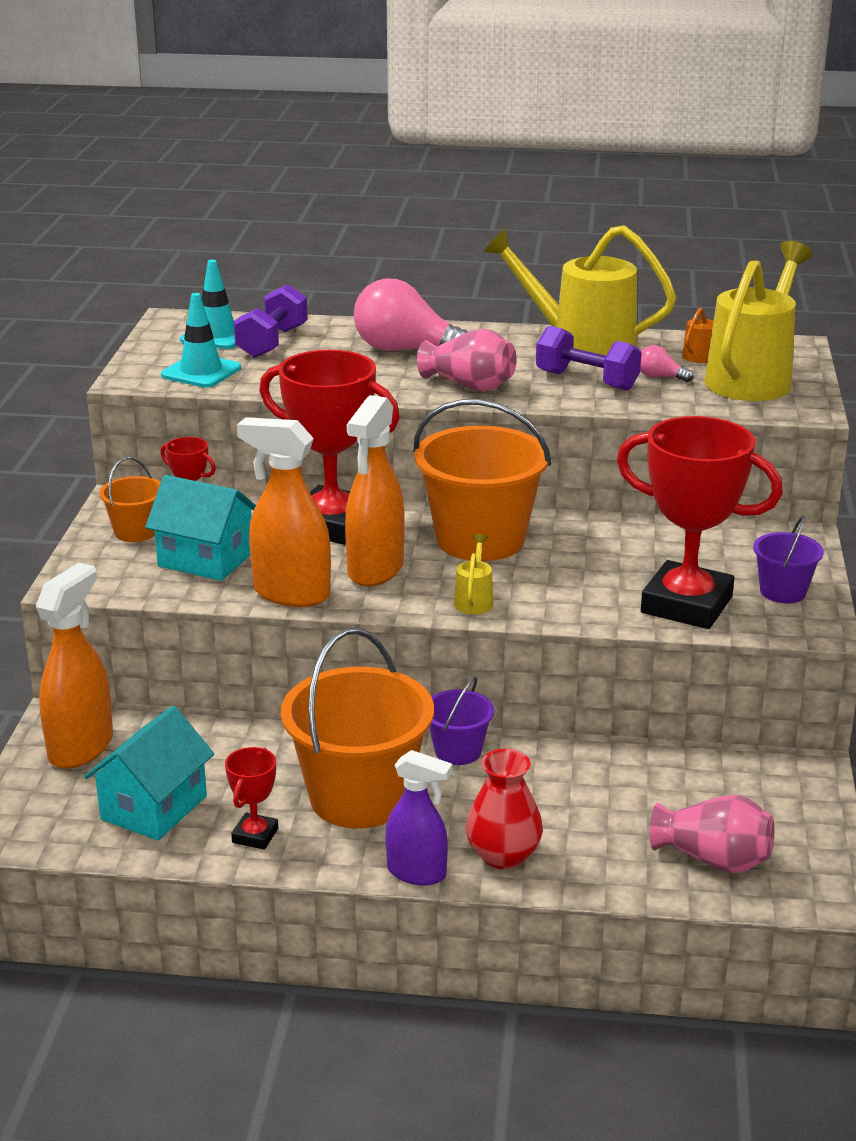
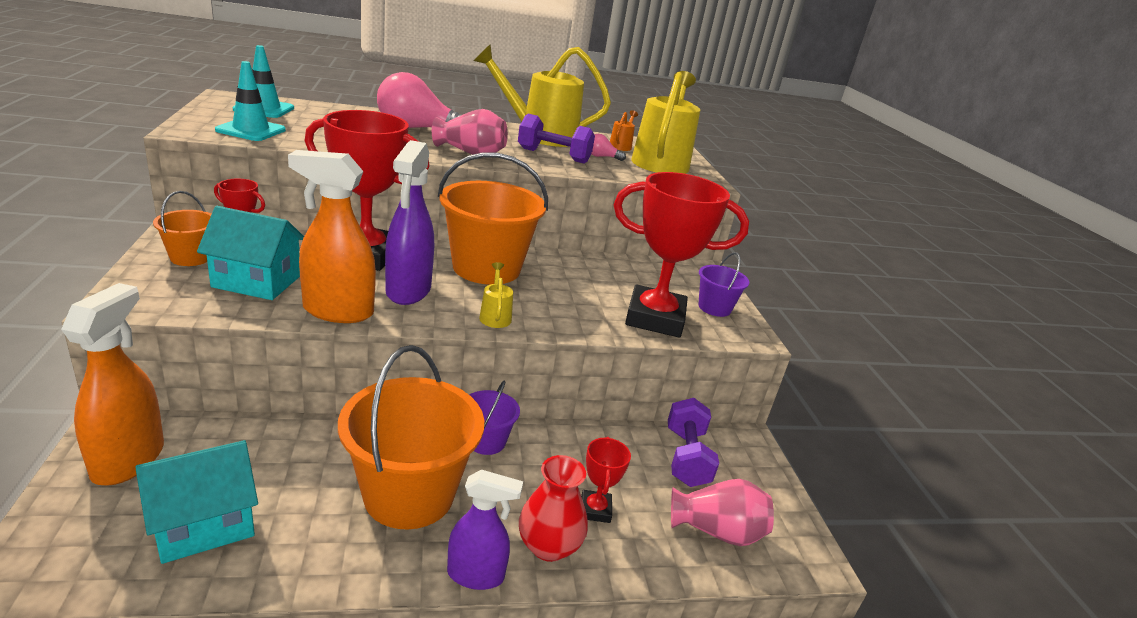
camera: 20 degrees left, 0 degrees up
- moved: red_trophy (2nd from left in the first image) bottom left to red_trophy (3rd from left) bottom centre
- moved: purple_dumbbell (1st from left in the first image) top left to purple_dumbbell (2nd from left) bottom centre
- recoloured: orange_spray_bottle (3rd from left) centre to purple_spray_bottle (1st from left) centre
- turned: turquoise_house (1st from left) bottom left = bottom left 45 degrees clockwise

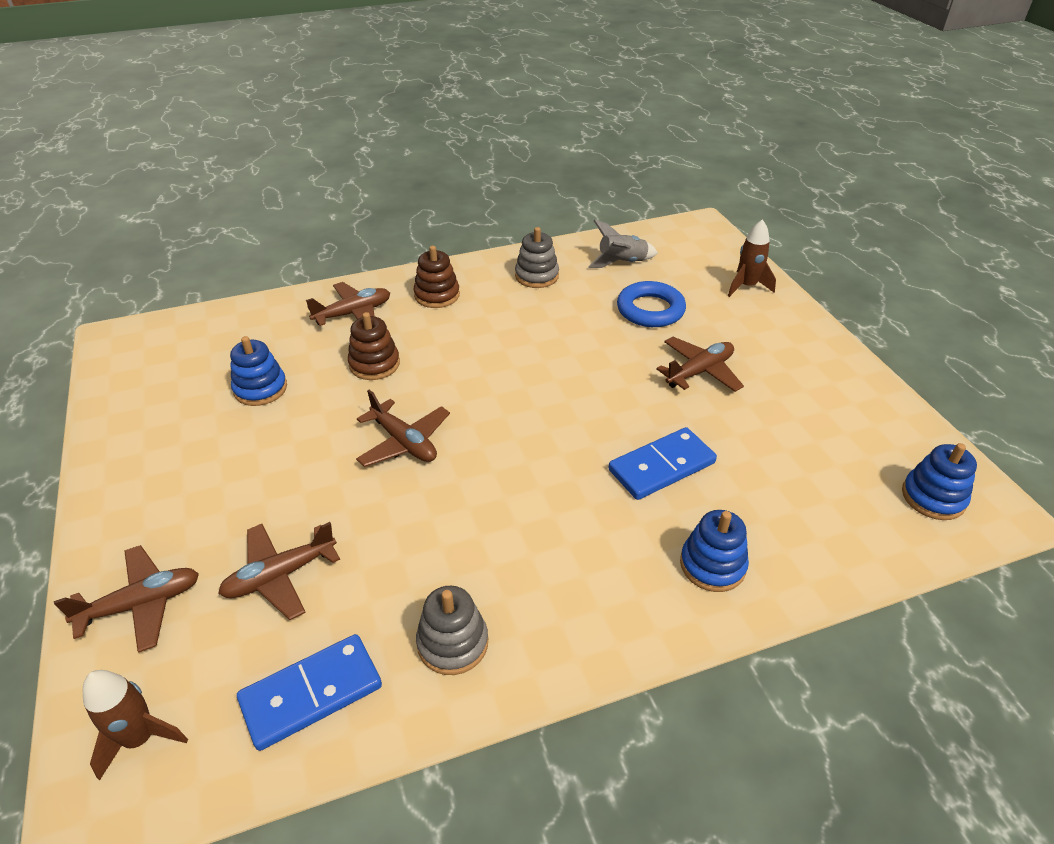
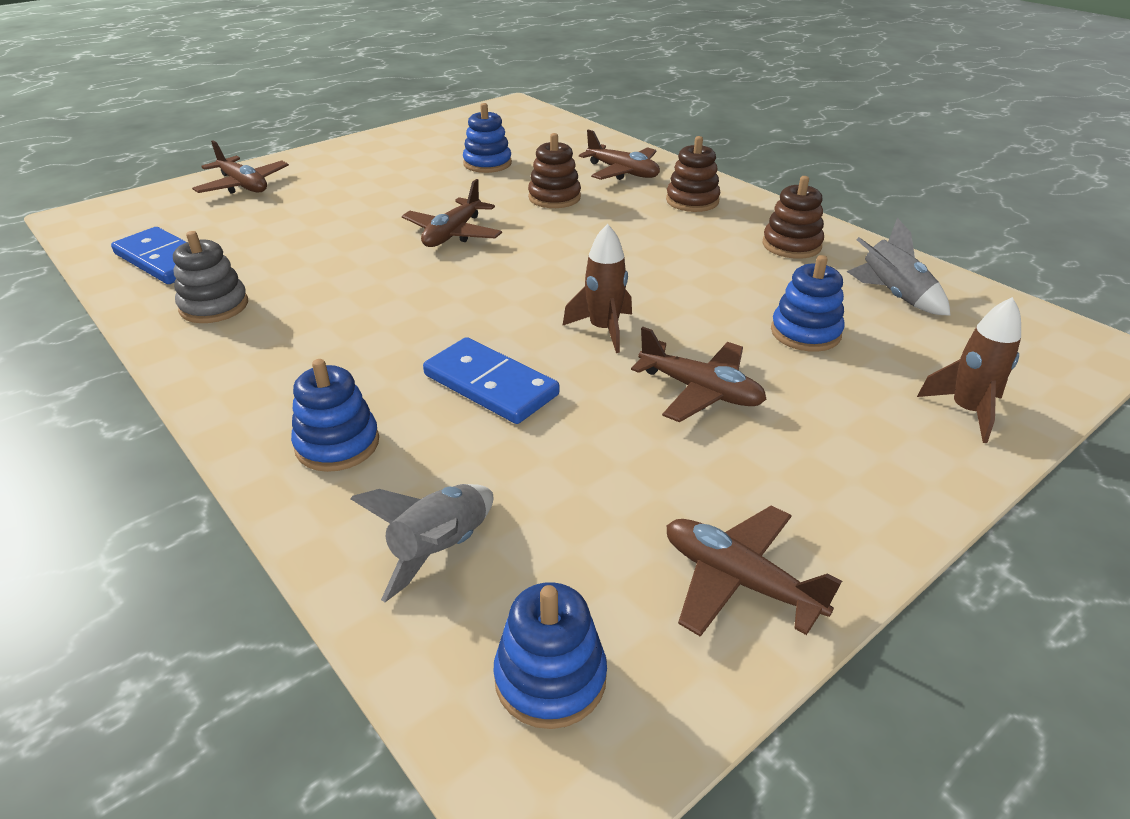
camera: 70 degrees right, 5 degrees down
- added: grey_rocket (1st from left) centre
- moved: brown_rocket (1st from left) bottom left to centre
- moved: brown_plane (2nd from left in the first image) bottom left to brown_plane (5th from left) bottom right
- replaced: blue_ring centre to blue_stacking_toy (4th from left) middle right
- recoloured: grey_stacking_toy (2nd from left) top centre to brown_stacking_toy (3rd from left) top right

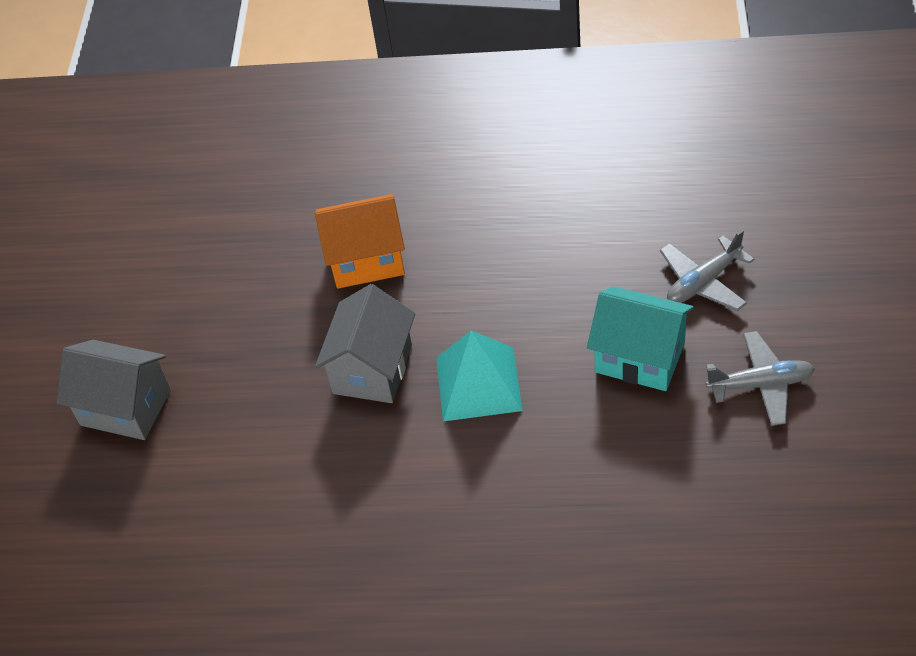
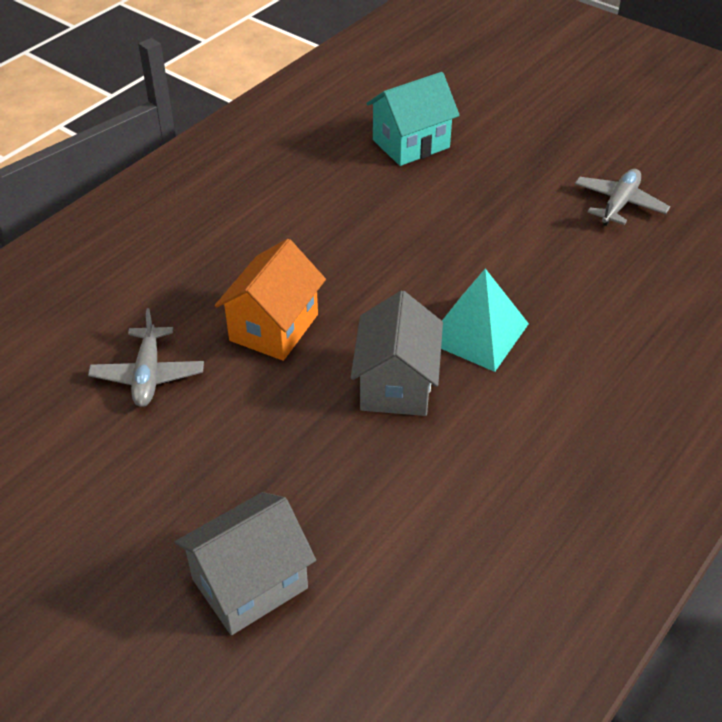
camera: 60 degrees left, 5 degrees down
- moved: turquoise_house middle right to top centre
- moved: grey_plane (1st from left) middle right to middle left
- turned: grey_house (2nd from left) centre = centre 45 degrees clockwise

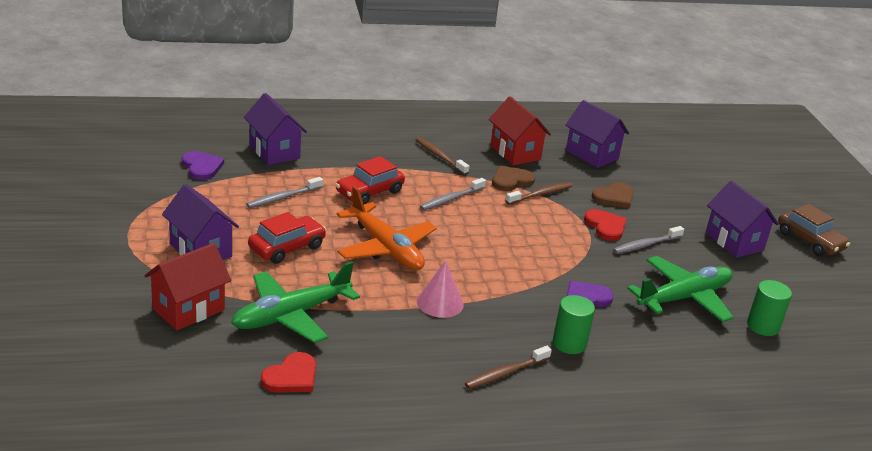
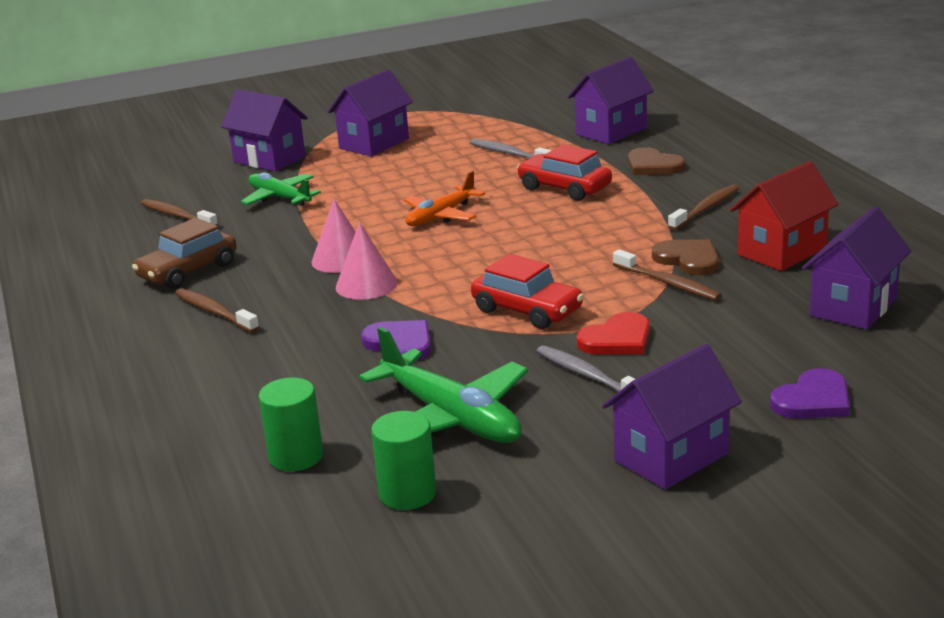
camera: 85 degrees right, 5 degrees down
- removed: grey_toothbrush (2nd from left) centre
- added: pink_cone (2nd from left) centre
- moved: purple_heart (1st from left in the first image) middle left to purple_heart (2nd from left) middle right
- moved: red_car (1st from left) middle left to centre
- moved: green_cylinder (1st from left) bottom centre to bottom left
- moved: brown_heart (2nd from left in the first image) middle right to brown_heart (1st from left) top right
- moved: brown_car middle right to middle left
- replaced: red_heart (1st from left) bottom left to brown_toothbrush (1st from left) middle left
- recoloured: red_house (1st from left) middle left to purple_house (1st from left) top left
- resized: green_plane (1st from left) bottom centre = top left x0.63
- resized: orange_plane centre = top centre x0.63

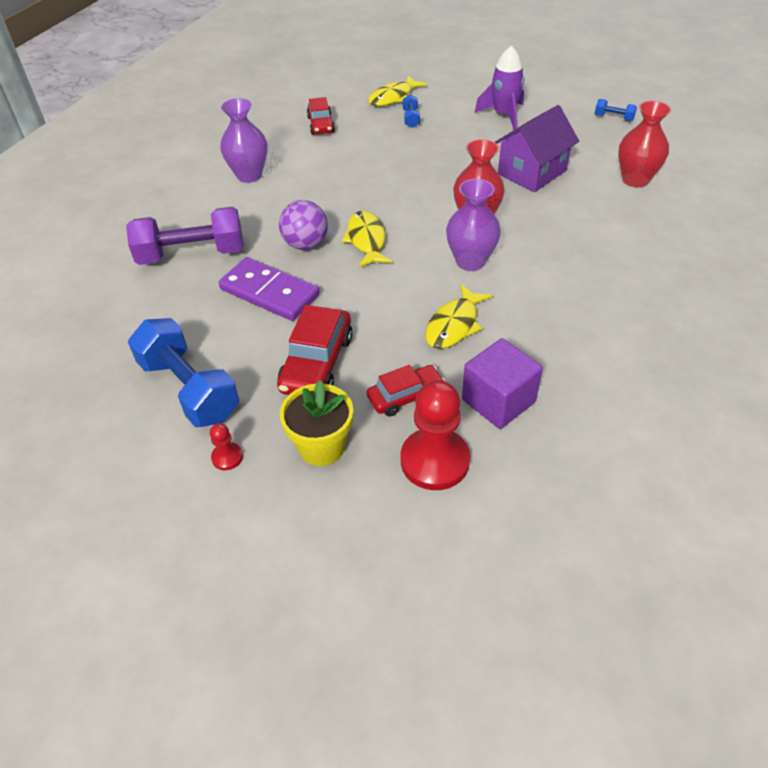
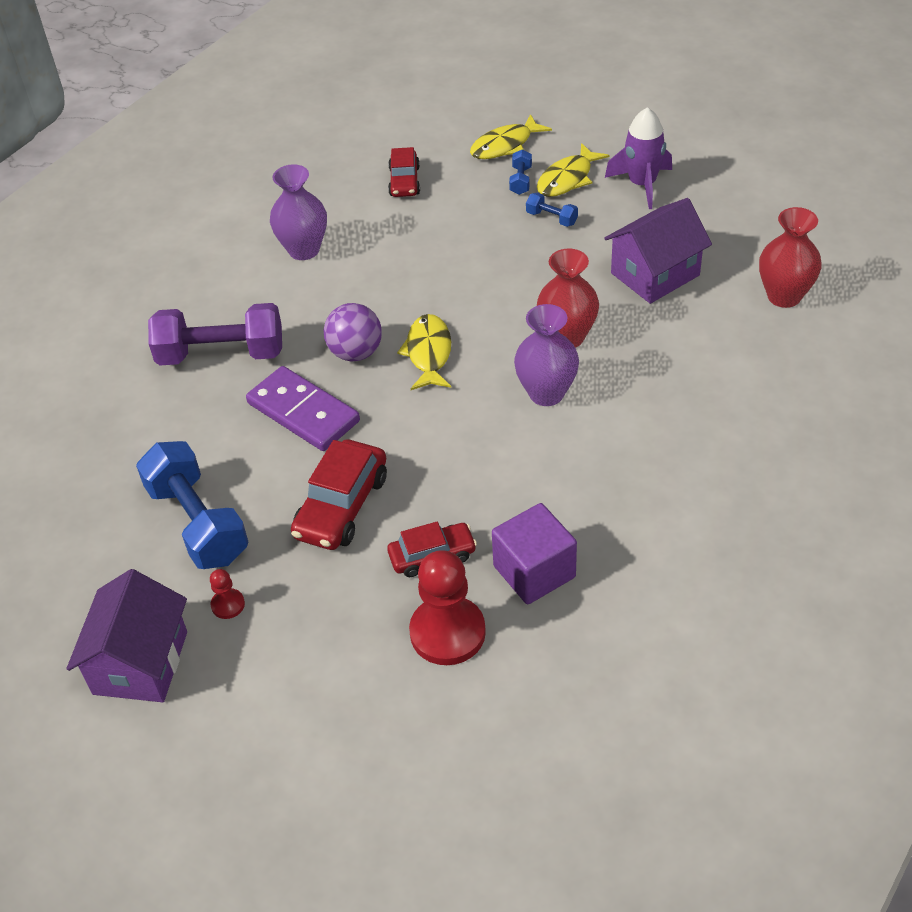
camera: 10 degrees right, 0 degrees up
- removed: yellow_flower_pot centre
- added: purple_house (1st from left) bottom left
- moved: yellow_fish (3rd from left) centre to top centre
- moved: blue_dumbbell (3rd from left) top right to top centre

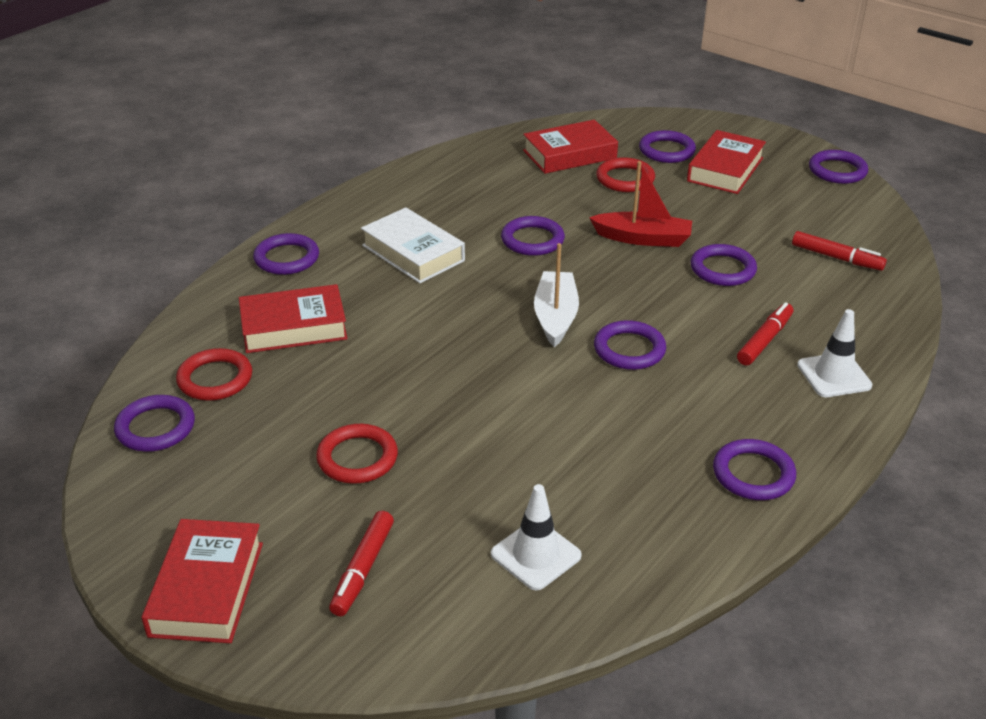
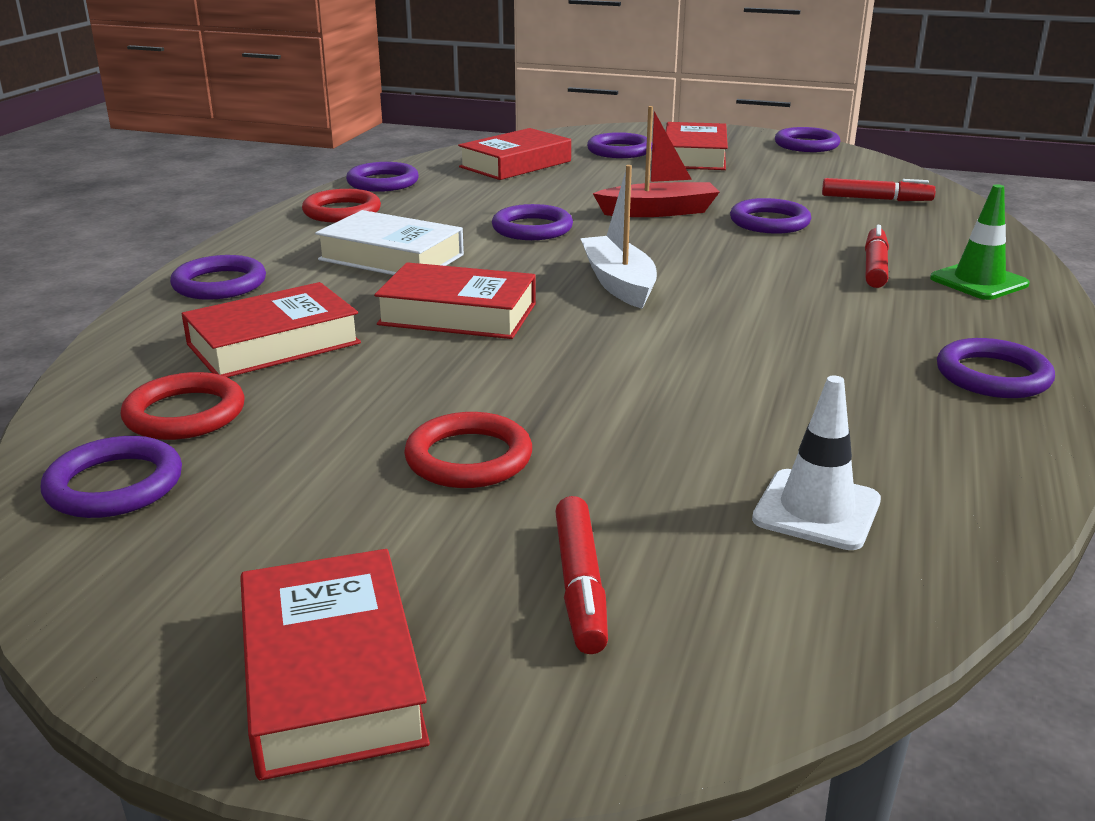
camera: 20 degrees left, 10 degrees down
- added: red_book (3rd from left) centre
- moved: purple_ring (4th from left in the first image) centre to purple_ring (3rd from left) top centre
- moved: red_ring (3rd from left in the first image) top centre to red_ring (2nd from left) top left
- recoloured: white_traffic_cone (2nd from left) middle right to green_traffic_cone top right

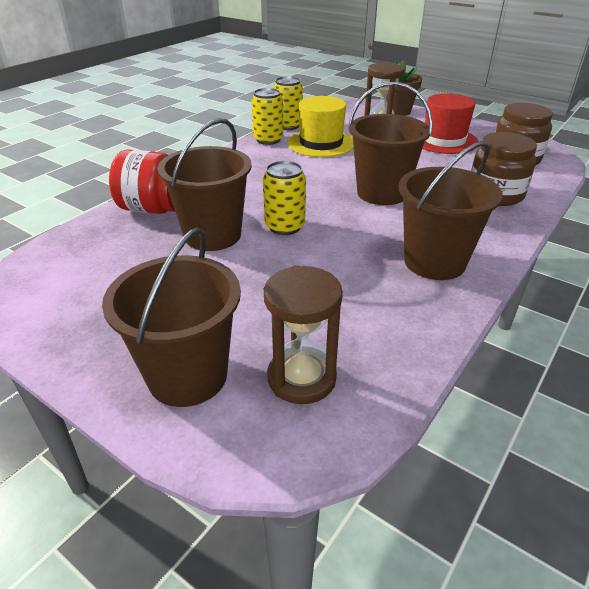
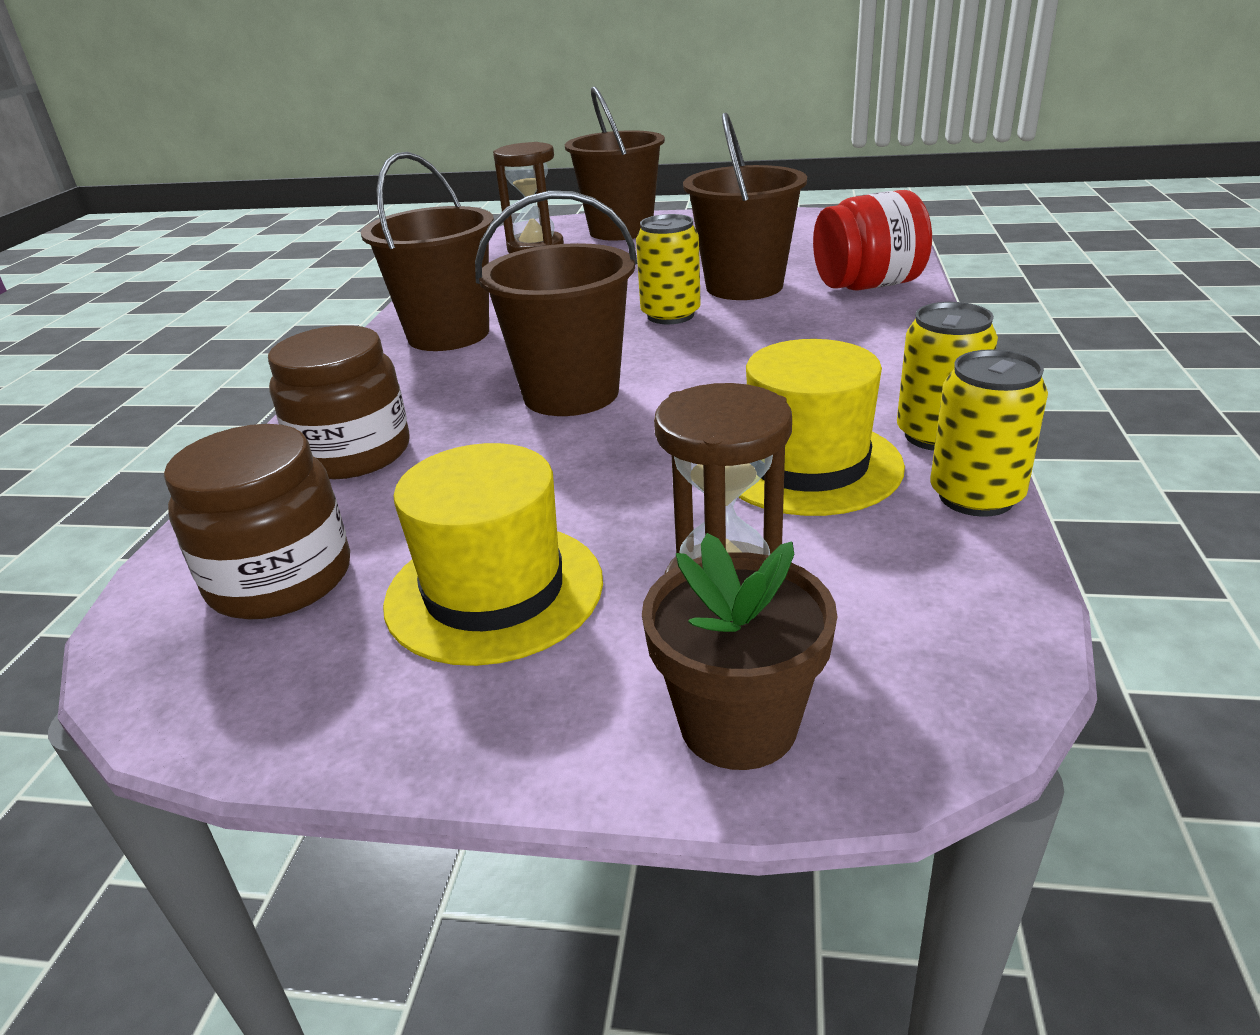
camera: 155 degrees right, 5 degrees down
- recoloured: red_hat top right to yellow_hat (1st from left) centre

